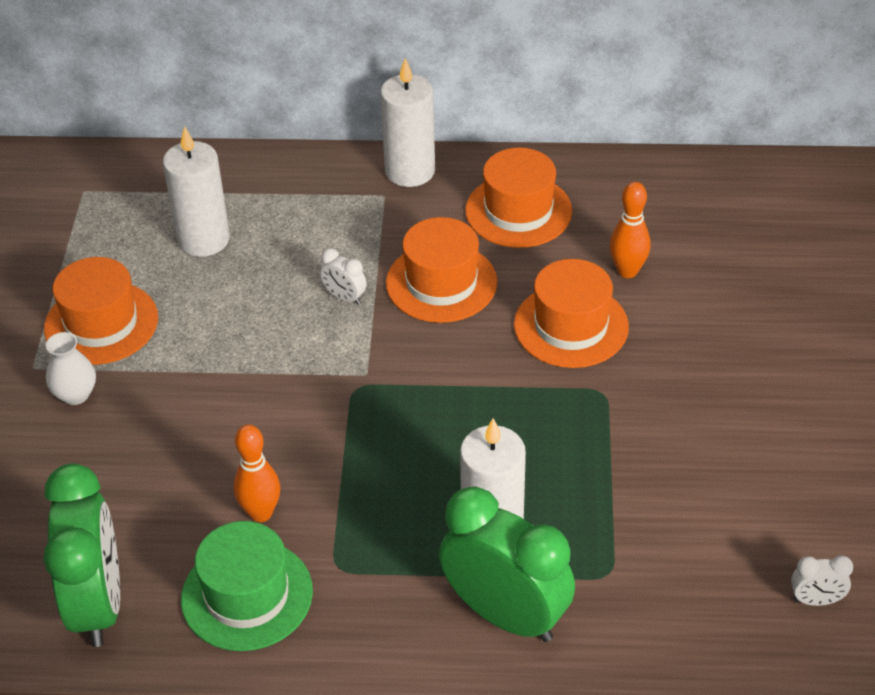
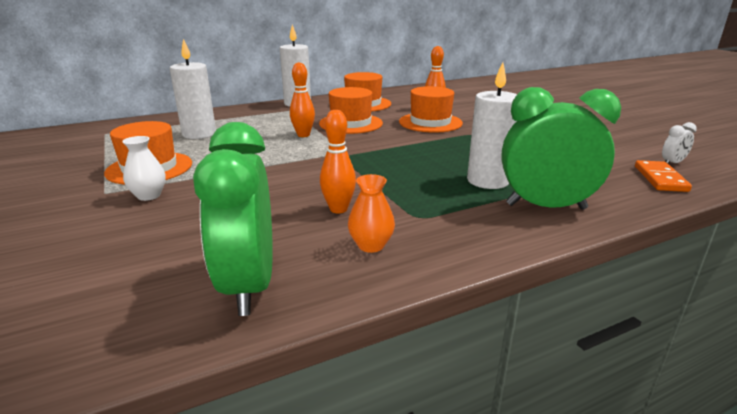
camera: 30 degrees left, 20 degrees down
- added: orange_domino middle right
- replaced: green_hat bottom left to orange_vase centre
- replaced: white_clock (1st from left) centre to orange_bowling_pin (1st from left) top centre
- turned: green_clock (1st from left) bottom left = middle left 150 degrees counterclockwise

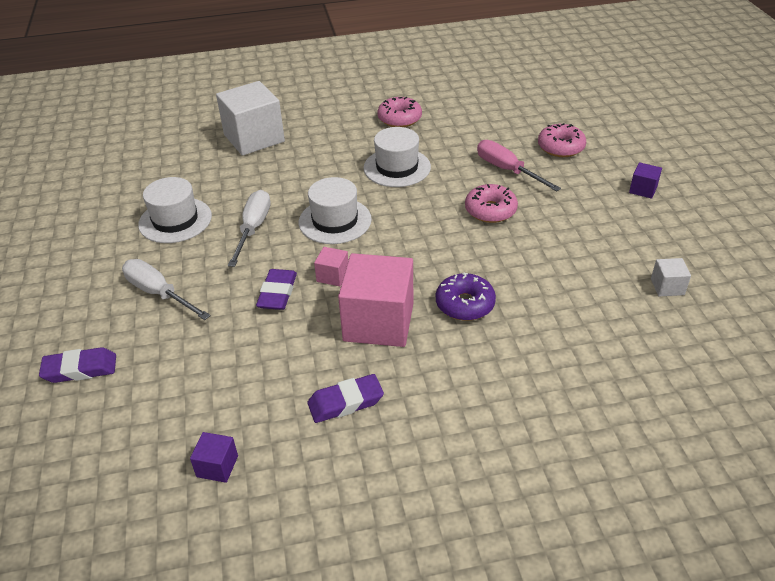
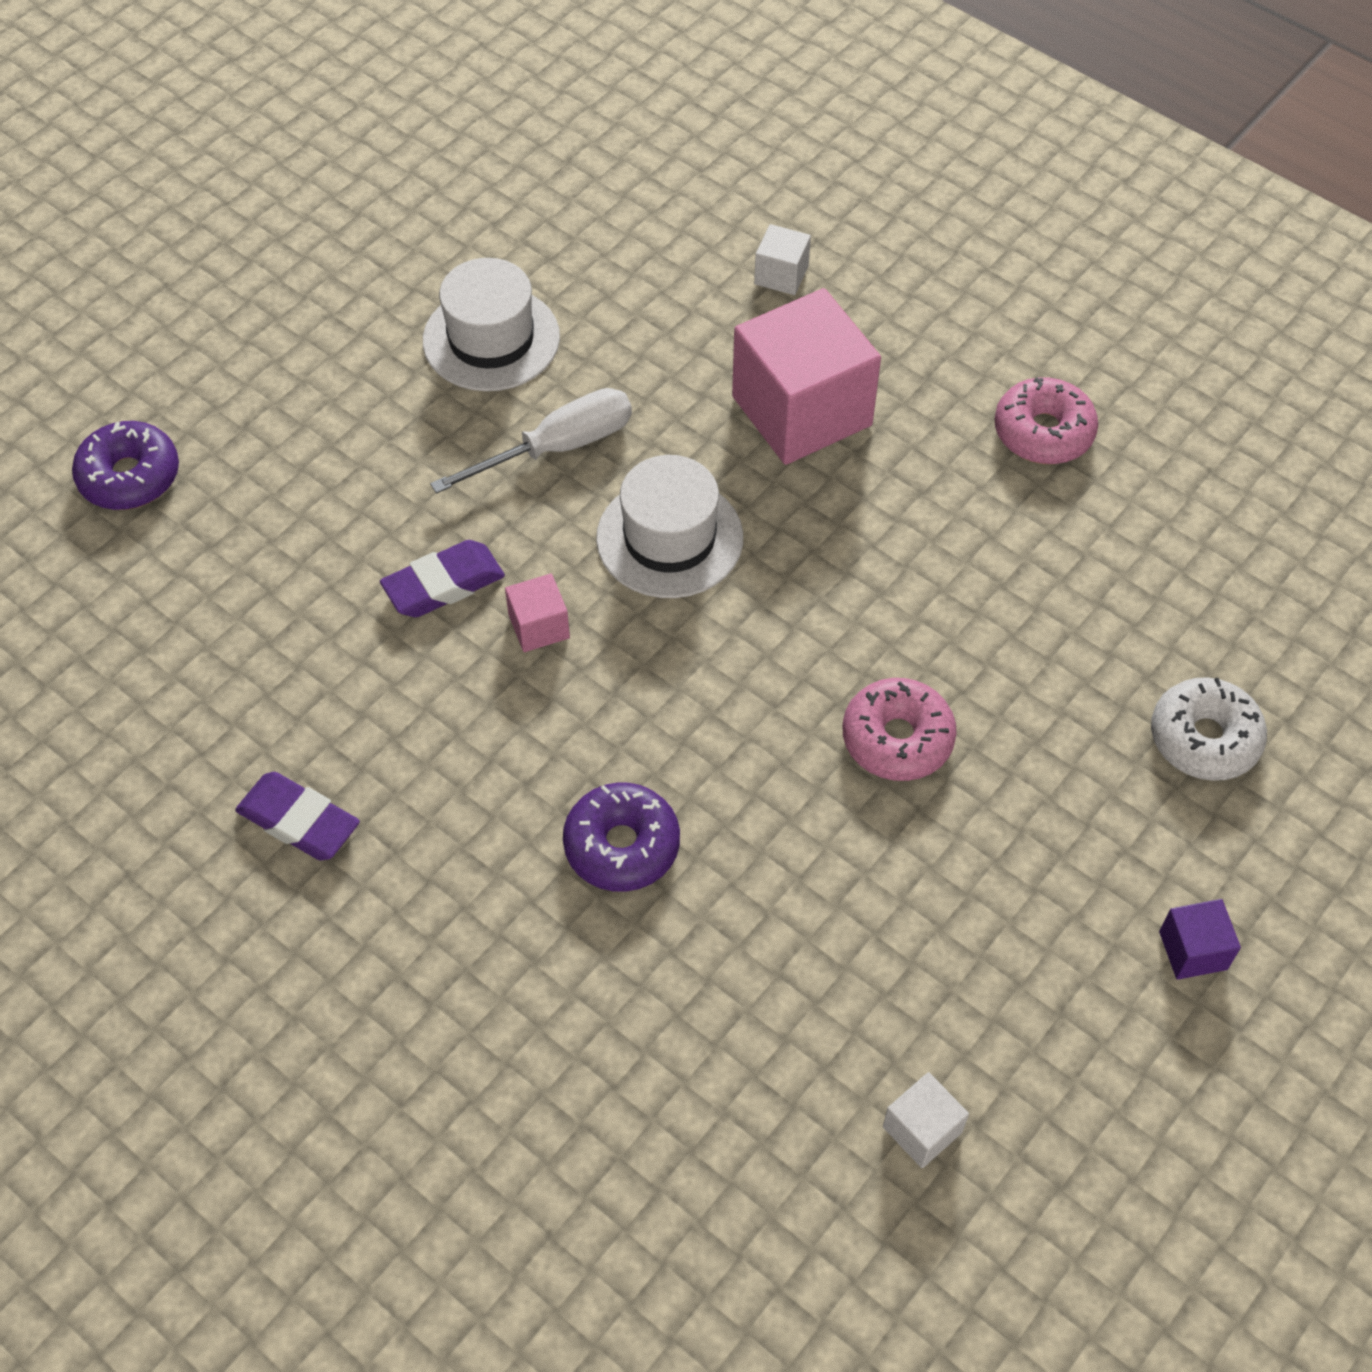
camera: 50 degrees right, 15 degrees up
- removed: white_screwdriver (1st from left) middle left
- removed: purple_cube (1st from left) bottom left
- removed: white_hat (3rd from left) top centre
- removed: pink_screwdriver top right
- moved: pink_cube (2nd from left) centre to top centre
- replaced: purple_eraser (1st from left) middle left to purple_donut (1st from left) middle left
- recoloured: pink_donut (3rd from left) top right to white_donut middle right
- resized: white_cube (1st from left) top left = top centre x0.44

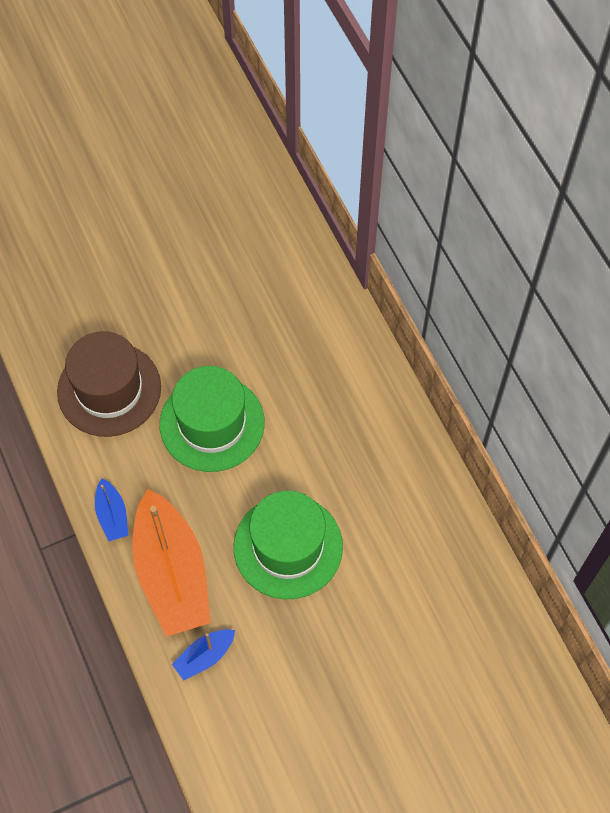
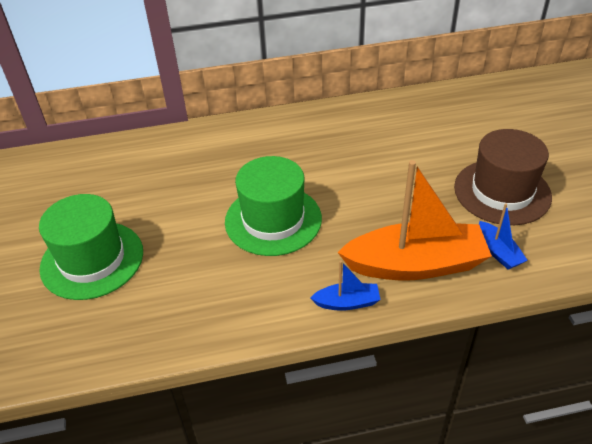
camera: 75 degrees left, 20 degrees down
- moved: brown_hat middle left to middle right
- moved: green_hat (2nd from left in the first image) bottom centre to green_hat (1st from left) middle left

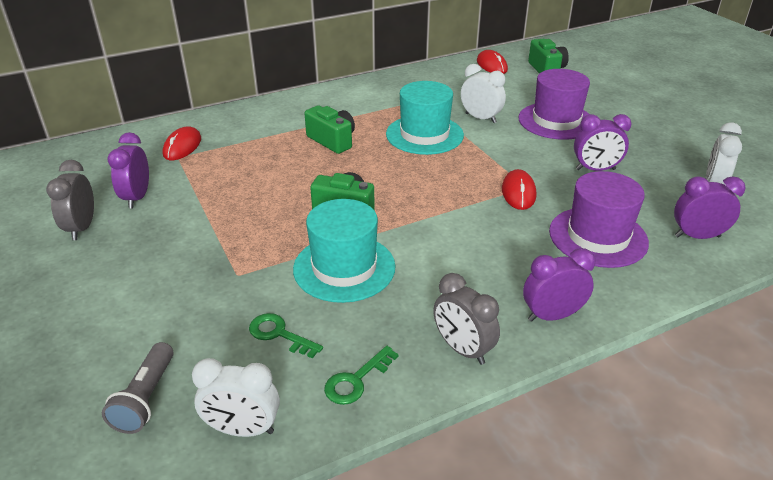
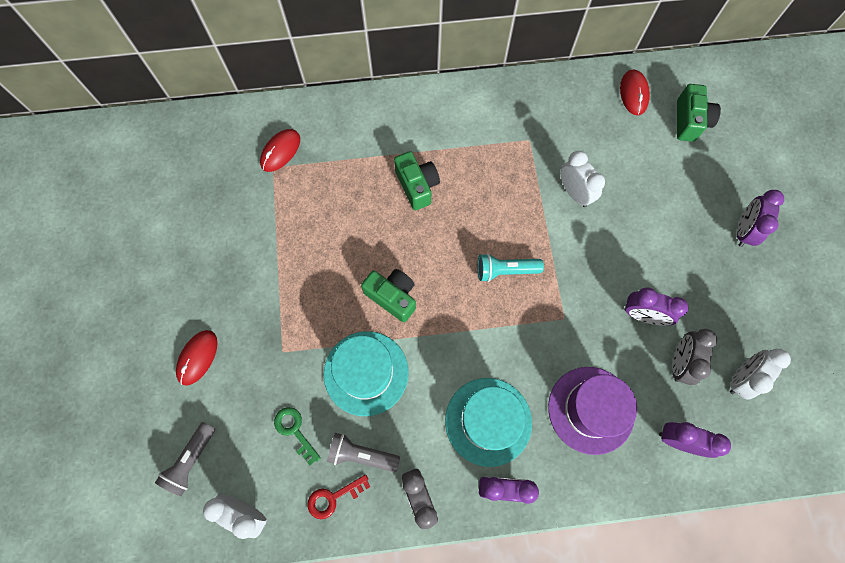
camera: 20 degrees right, 35 degrees up
- removed: purple_hat (1st from left) top right
- added: grey_flashlight (2nd from left) bottom centre
- added: turquoise_flashlight centre
- moved: grey_clock (1st from left in the first image) middle left to grey_clock (2nd from left) middle right
- moved: purple_clock (1st from left in the first image) middle left to purple_clock (4th from left) middle right
- moved: turquoise_hat (2nd from left) top centre to bottom centre
- moved: red_mouse (3rd from left in the first image) middle right to red_mouse (1st from left) middle left
- recoloured: green_key (2nd from left) bottom centre to red_key bottom centre

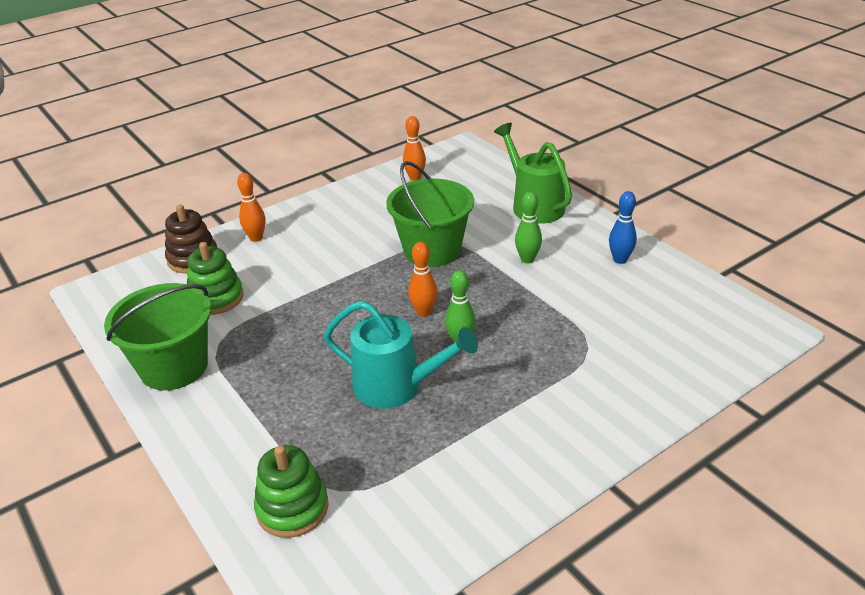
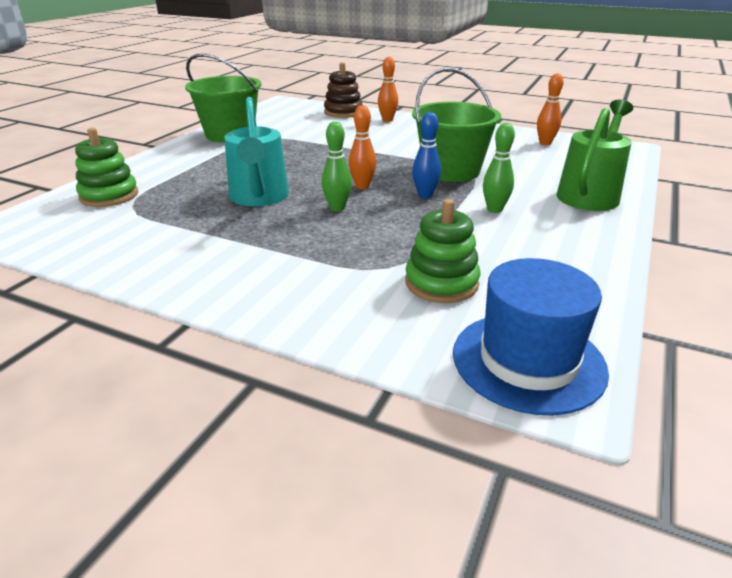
camera: 60 degrees right, 5 degrees down
- added: blue_hat middle right
- moved: green_stacking_toy (1st from left in the first image) middle left to green_stacking_toy (2nd from left) centre
- moved: blue_bowling_pin middle right to top centre

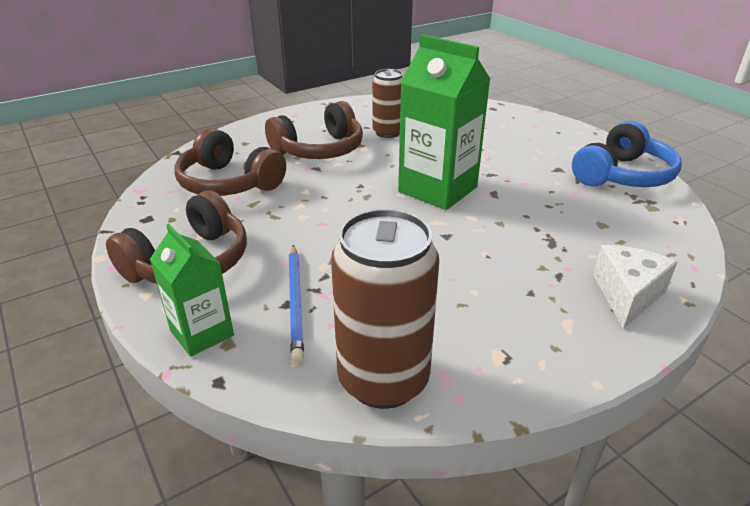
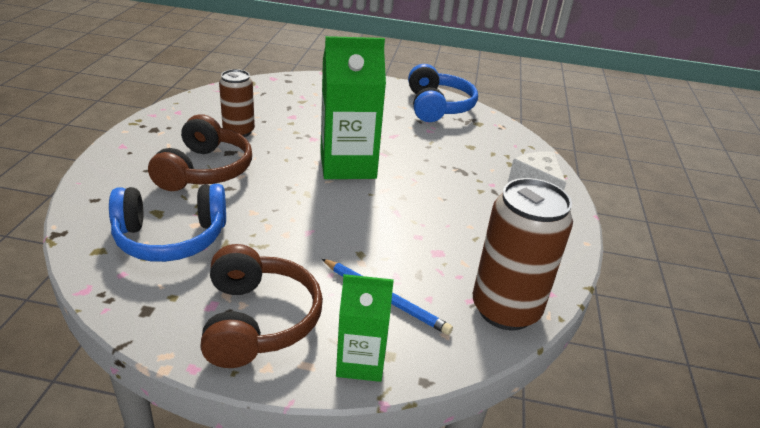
camera: 50 degrees left, 0 degrees up
- recoloured: brown_headphones (2nd from left) top left to blue_headphones (1st from left) middle left

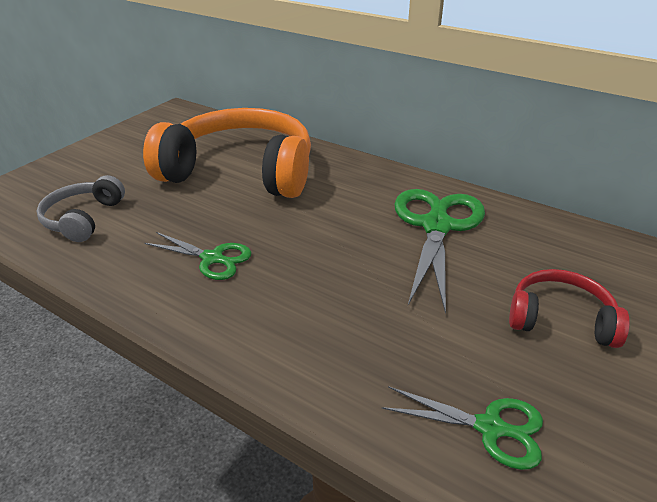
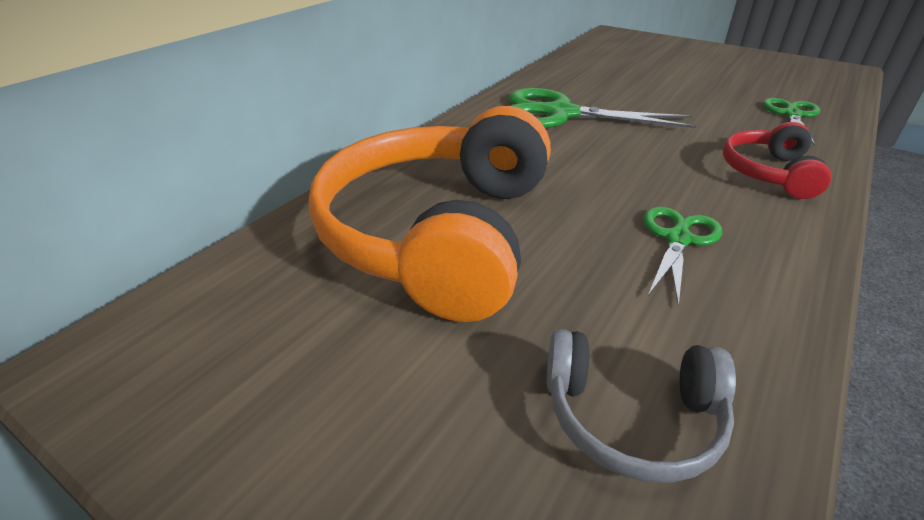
camera: 90 degrees left, 0 degrees up
- moved: red_headphones middle right to top right

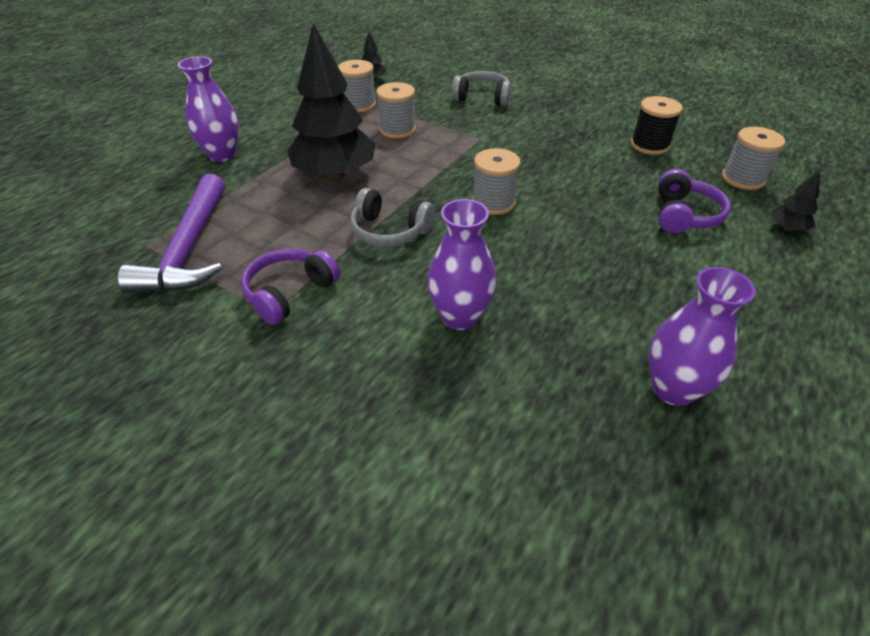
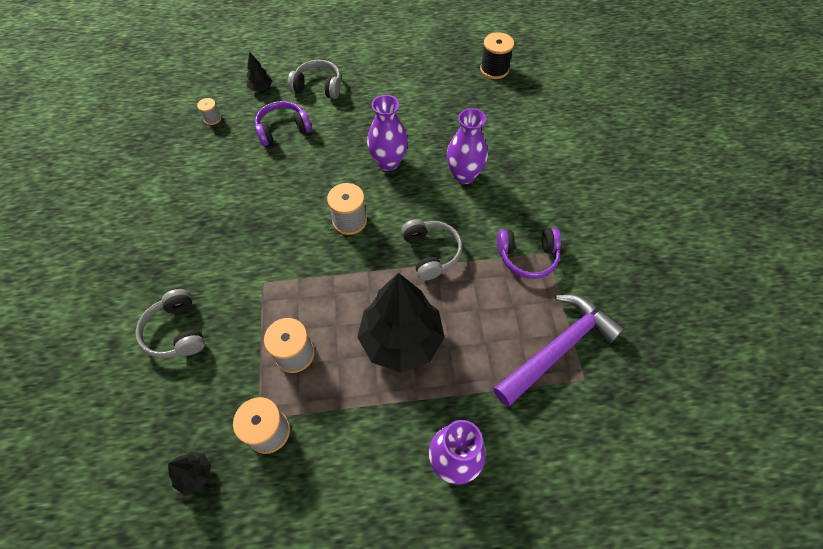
camera: 130 degrees left, 15 degrees up
- added: grey_headphones (2nd from left) top centre
- moved: black_spool top right to top centre
- moved: purple_vase (3rd from left in the first image) middle right to purple_vase (1st from left) top centre
- resized: grey_spool (4th from left in the first image) top right = top left x0.57

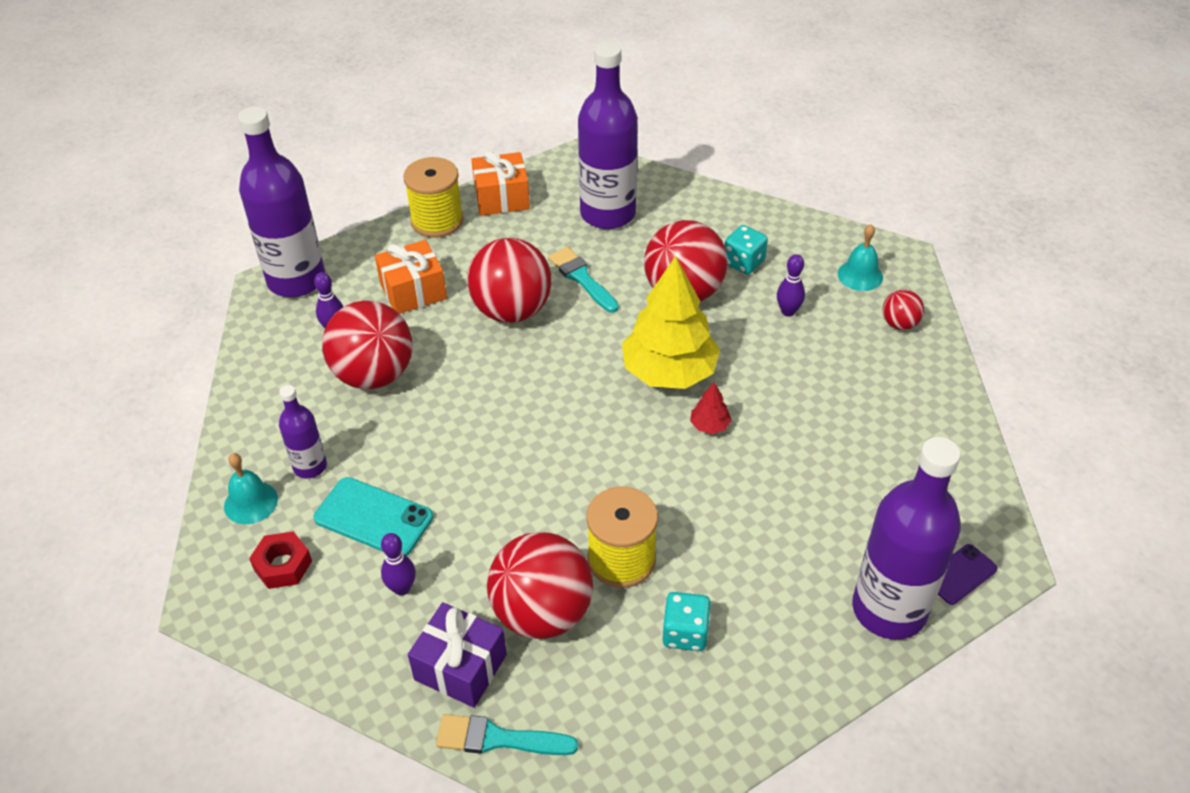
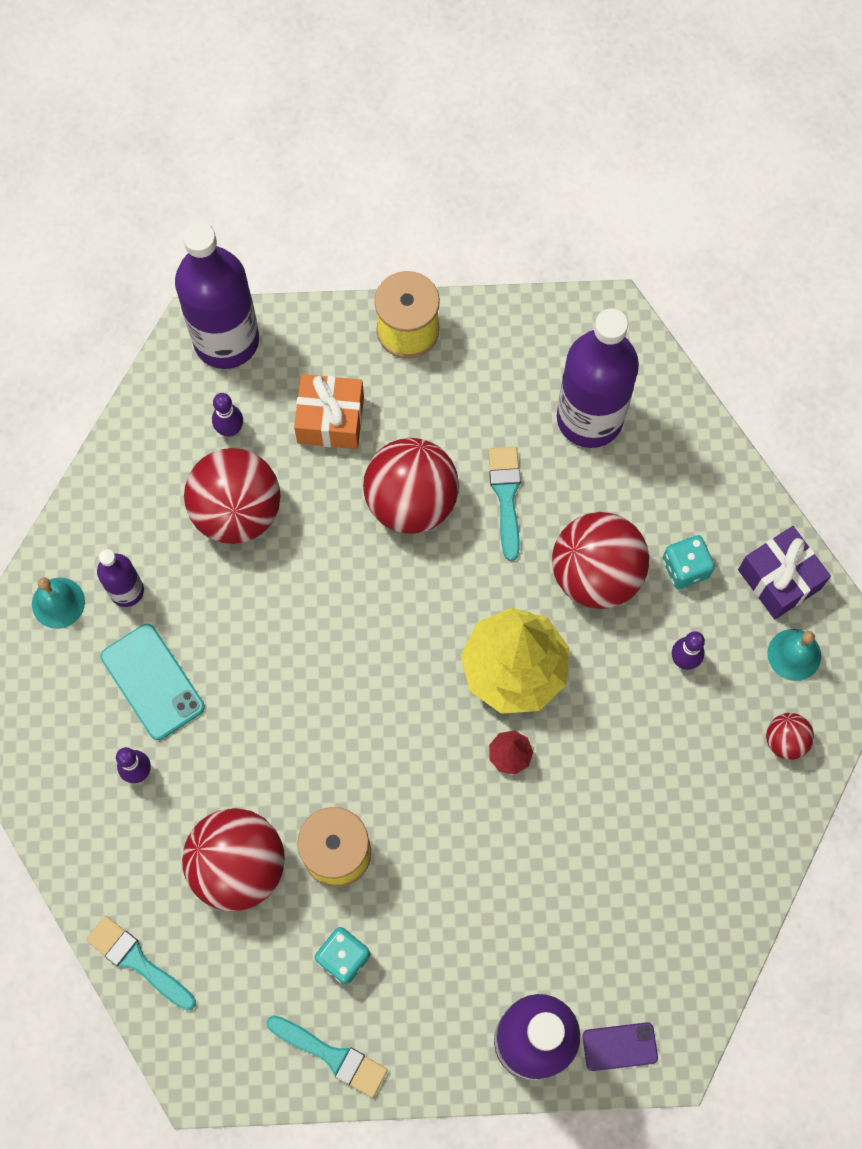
camera: 30 degrees right, 25 degrees up
- removed: red_nut bottom left
- removed: orange_gift (2nd from left) top centre
- added: turquoise_brush (2nd from left) bottom centre
- moved: purple_gift bottom centre to middle right

